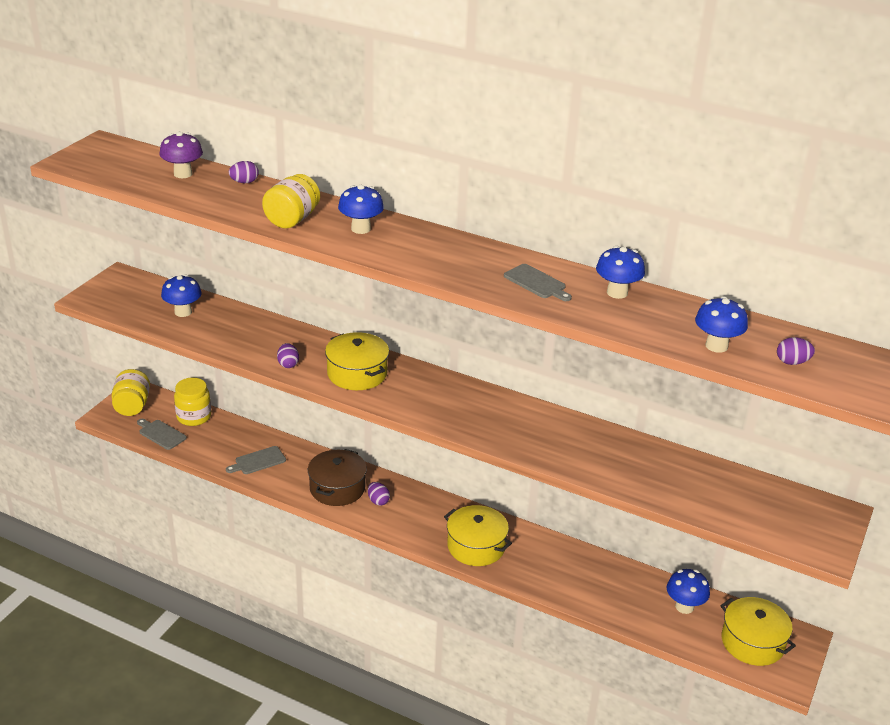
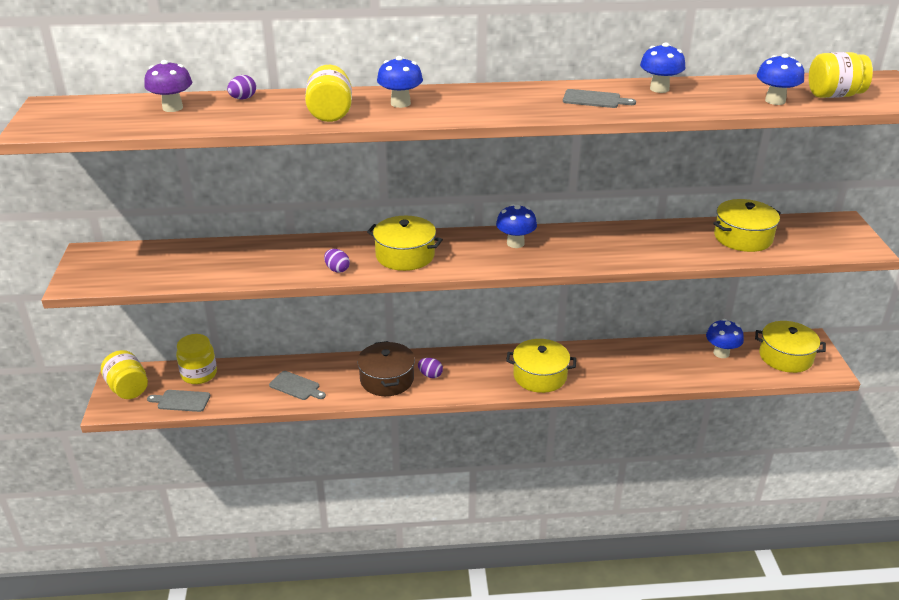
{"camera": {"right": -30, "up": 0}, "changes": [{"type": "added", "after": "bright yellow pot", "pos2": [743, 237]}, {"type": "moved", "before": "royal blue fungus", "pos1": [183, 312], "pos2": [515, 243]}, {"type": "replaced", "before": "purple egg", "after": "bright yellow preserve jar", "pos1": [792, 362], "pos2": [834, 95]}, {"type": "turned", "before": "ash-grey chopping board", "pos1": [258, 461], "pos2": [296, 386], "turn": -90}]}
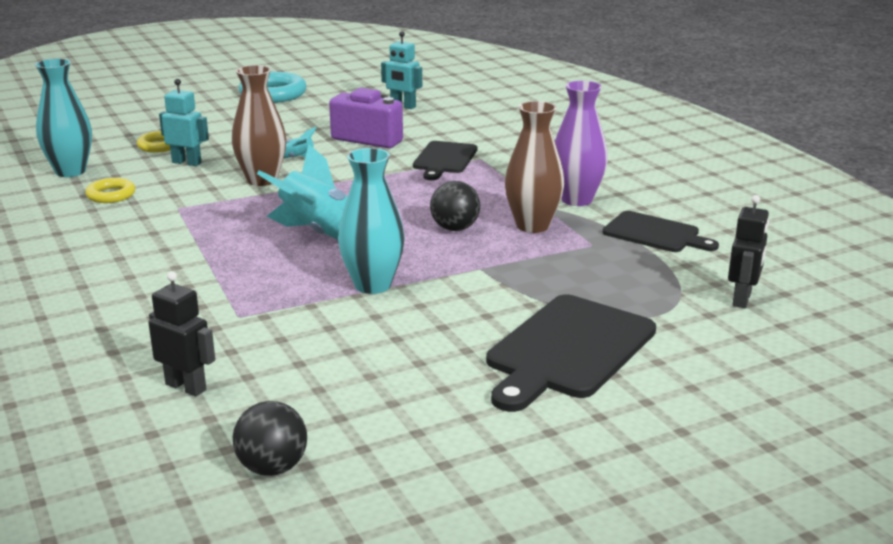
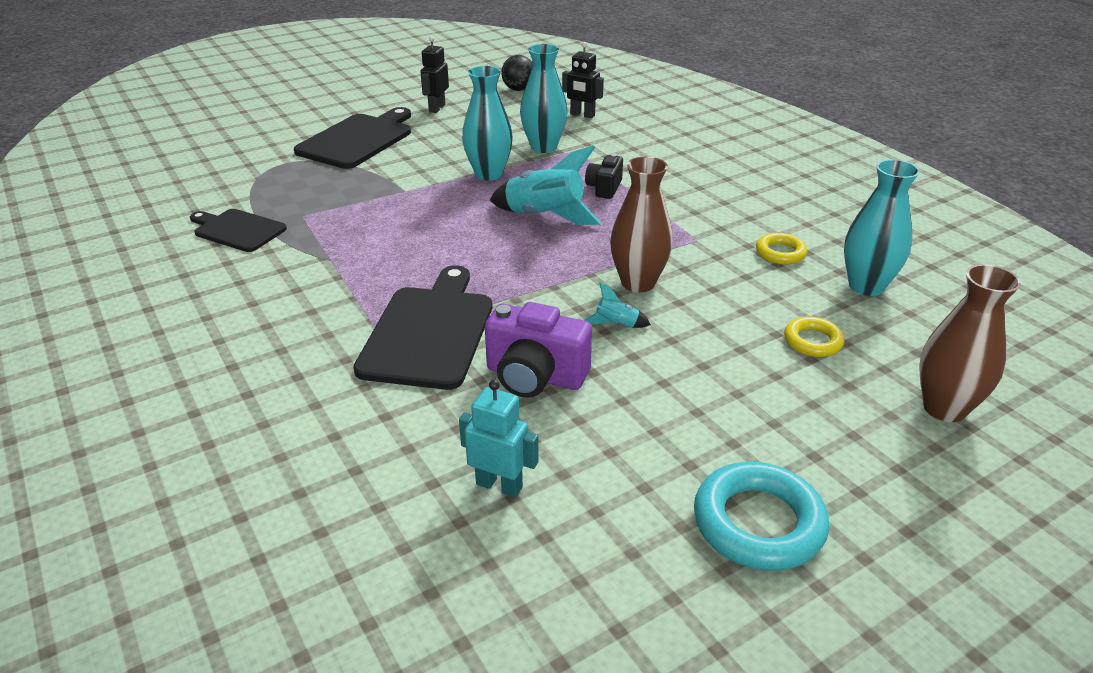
{"camera": {"right": 175, "up": 10}, "changes": [{"type": "removed", "before": "aqua toy robot", "pos1": [187, 162]}, {"type": "removed", "before": "jet-black ball", "pos1": [455, 228]}, {"type": "removed", "before": "purple tall vase", "pos1": [576, 200]}, {"type": "added", "after": "aqua tall vase", "pos2": [543, 147]}, {"type": "added", "after": "jet-black photo camera", "pos2": [604, 188]}, {"type": "moved", "before": "russet tall vase", "pos1": [532, 226], "pos2": [944, 408]}, {"type": "moved", "before": "jet-black toy robot", "pos1": [742, 299], "pos2": [437, 108]}, {"type": "resized", "before": "jet-black chopping board", "pos1": [444, 159], "pos2": [429, 332], "scale": 1.6}]}
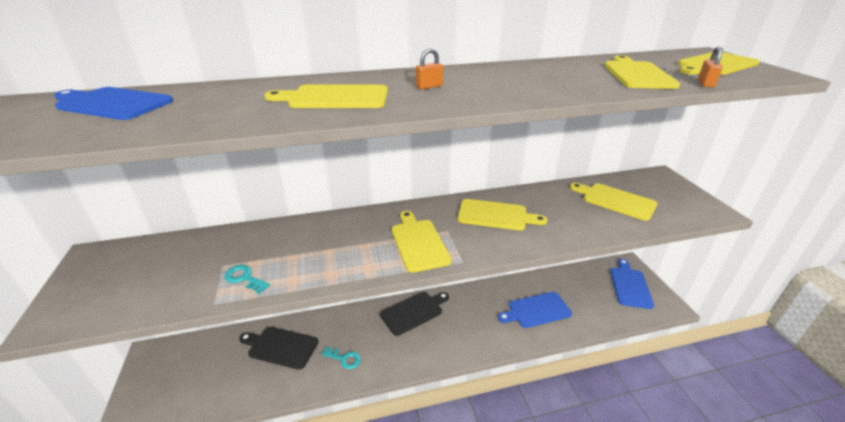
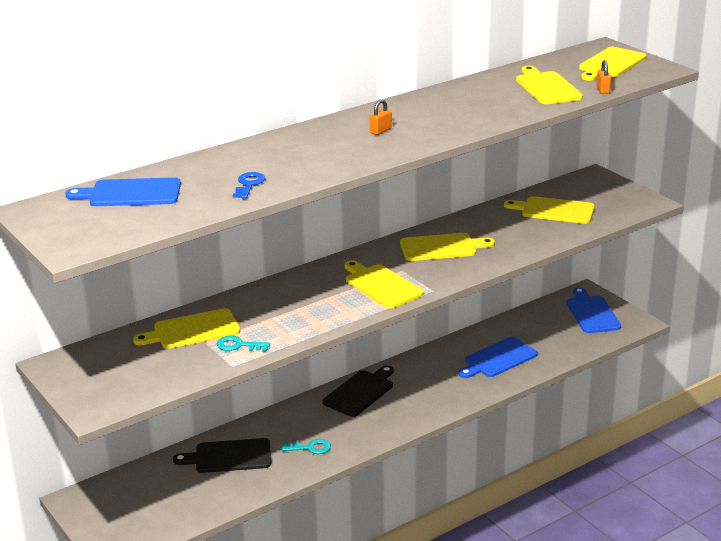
{"camera": {"right": -20, "up": -5}, "changes": [{"type": "added", "after": "royal blue key", "pos2": [249, 184]}, {"type": "moved", "before": "bright yellow chopping board", "pos1": [335, 97], "pos2": [192, 330]}]}
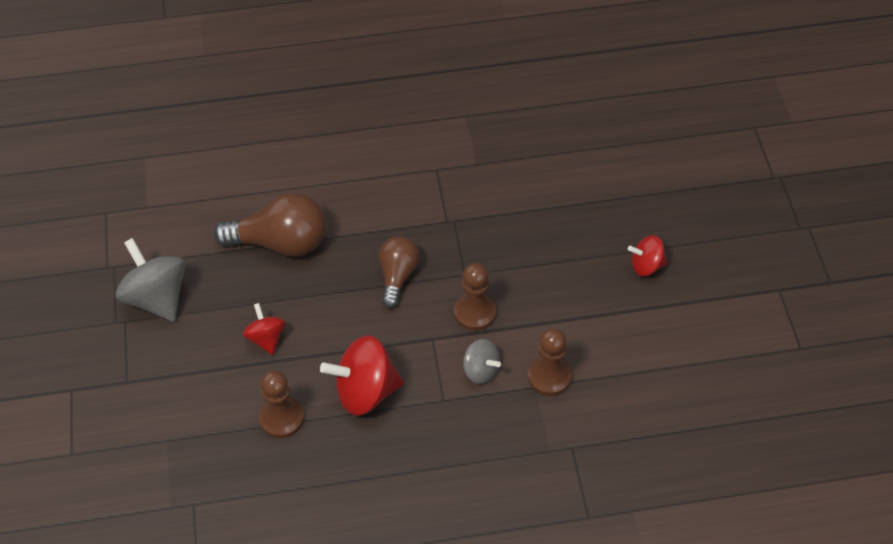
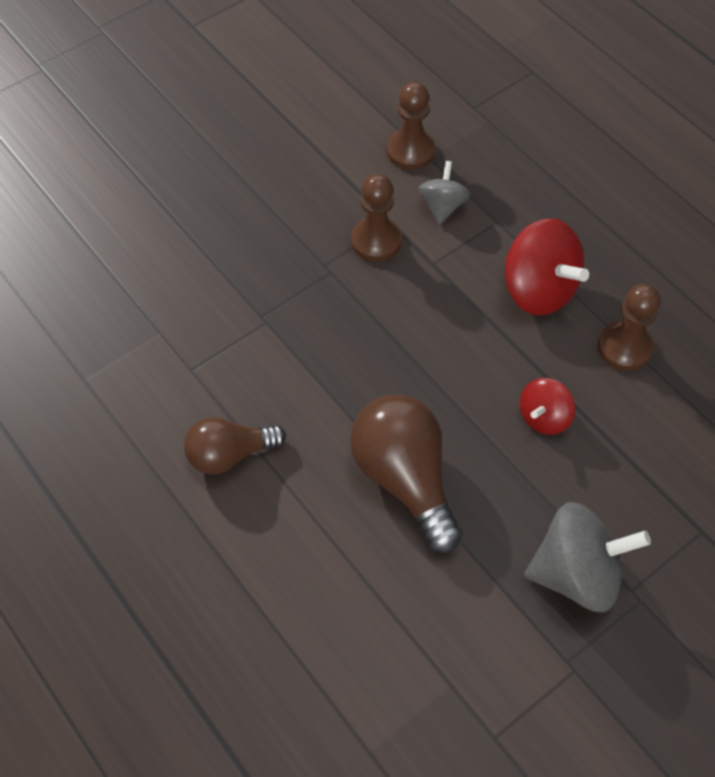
{"camera": {"right": -120, "up": 5}, "changes": [{"type": "removed", "before": "red spinning top", "pos1": [646, 266]}, {"type": "moved", "before": "russet light bulb", "pos1": [398, 276], "pos2": [229, 454]}, {"type": "turned", "before": "ash-grey spinning top", "pos1": [157, 298], "pos2": [576, 573], "turn": -120}]}
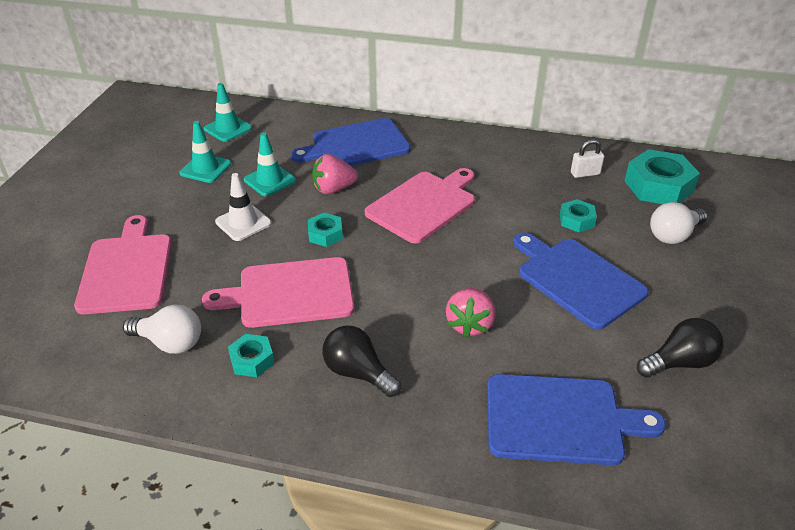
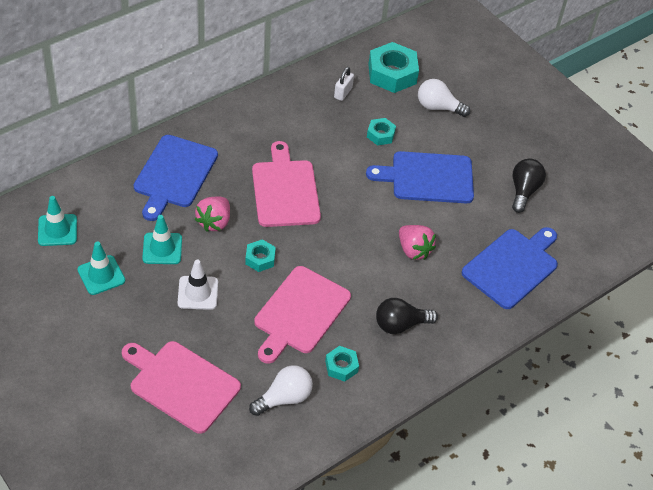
{"camera": {"right": -55, "up": 10}, "changes": [{"type": "turned", "before": "white light bulb", "pos1": [673, 235], "pos2": [438, 107], "turn": 105}]}
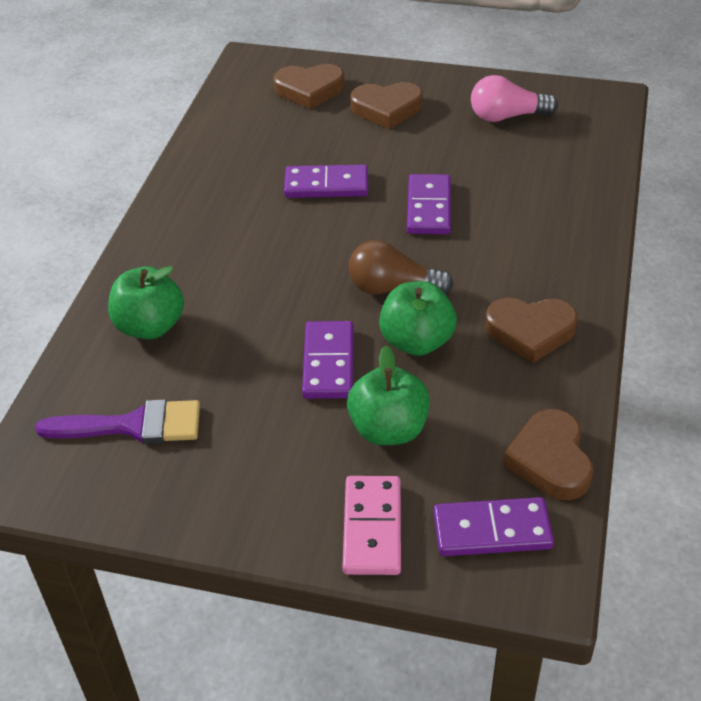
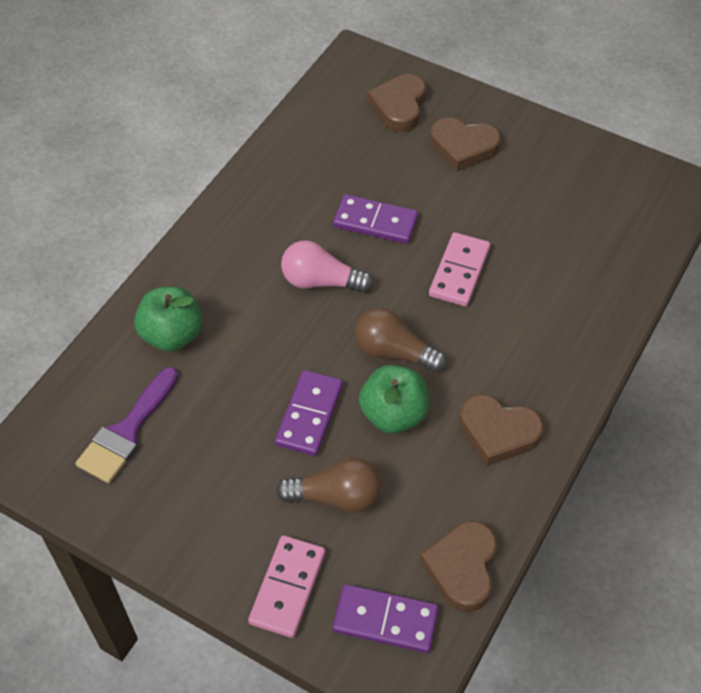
{"camera": {"right": 15, "up": 10}, "changes": [{"type": "moved", "before": "pink light bulb", "pos1": [507, 116], "pos2": [321, 281]}, {"type": "replaced", "before": "green apple fruit", "after": "russet light bulb", "pos1": [388, 429], "pos2": [336, 496]}, {"type": "recoloured", "before": "purple domino", "after": "pink domino", "pos1": [428, 208], "pos2": [459, 272]}, {"type": "turned", "before": "purple paintbrush", "pos1": [133, 425], "pos2": [127, 431], "turn": 105}, {"type": "turned", "before": "russet love heart", "pos1": [309, 90], "pos2": [399, 106], "turn": 90}]}
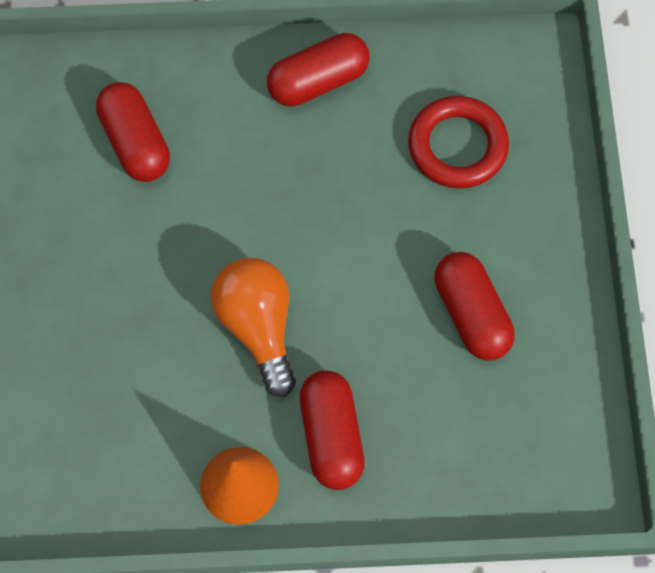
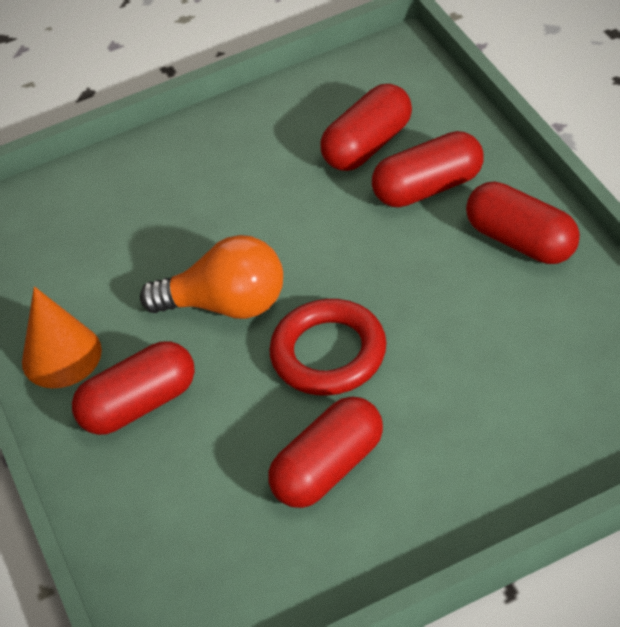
{"camera": {"right": 75, "up": -20}, "changes": [{"type": "added", "after": "red capsule", "pos2": [429, 187]}, {"type": "moved", "before": "red torus", "pos1": [457, 146], "pos2": [328, 353]}, {"type": "turned", "before": "orange-coloured light bulb", "pos1": [258, 327], "pos2": [227, 305], "turn": 45}]}
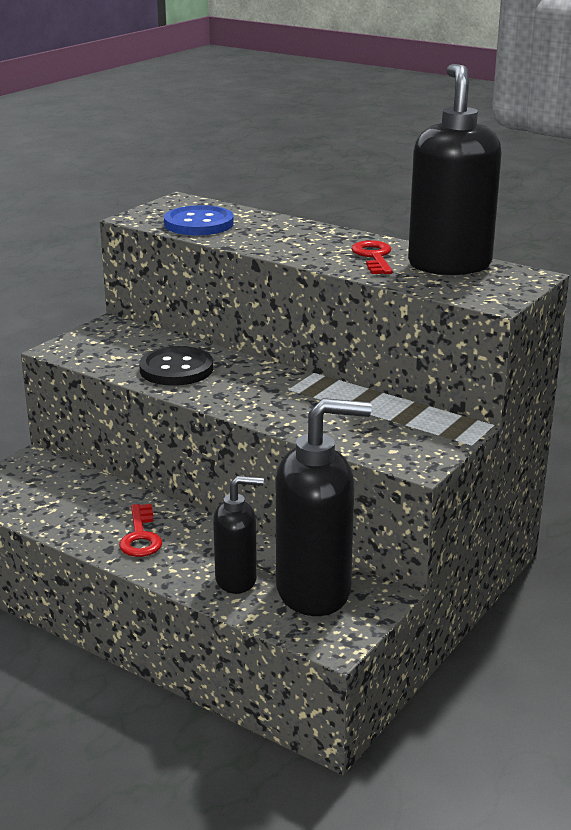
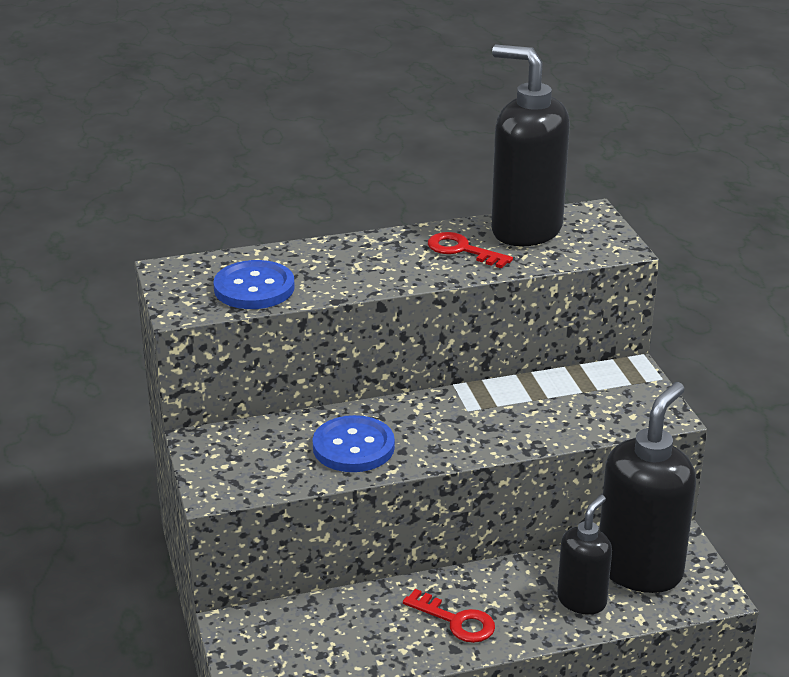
{"camera": {"right": -50, "up": 5}, "changes": [{"type": "recoloured", "before": "jet-black sewing button", "after": "royal blue sewing button", "pos1": [176, 369], "pos2": [353, 447]}]}
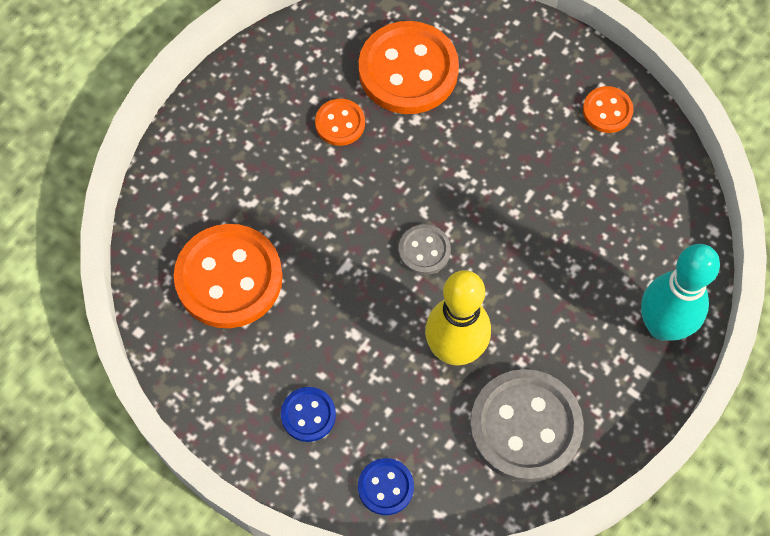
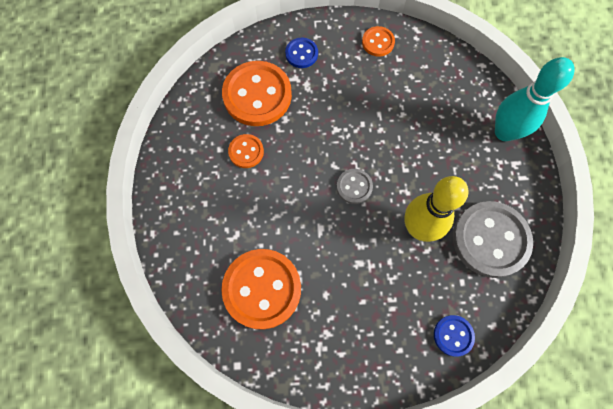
{"camera": {"right": -40, "up": 5}, "changes": [{"type": "moved", "before": "royal blue sewing button", "pos1": [308, 415], "pos2": [301, 54]}]}
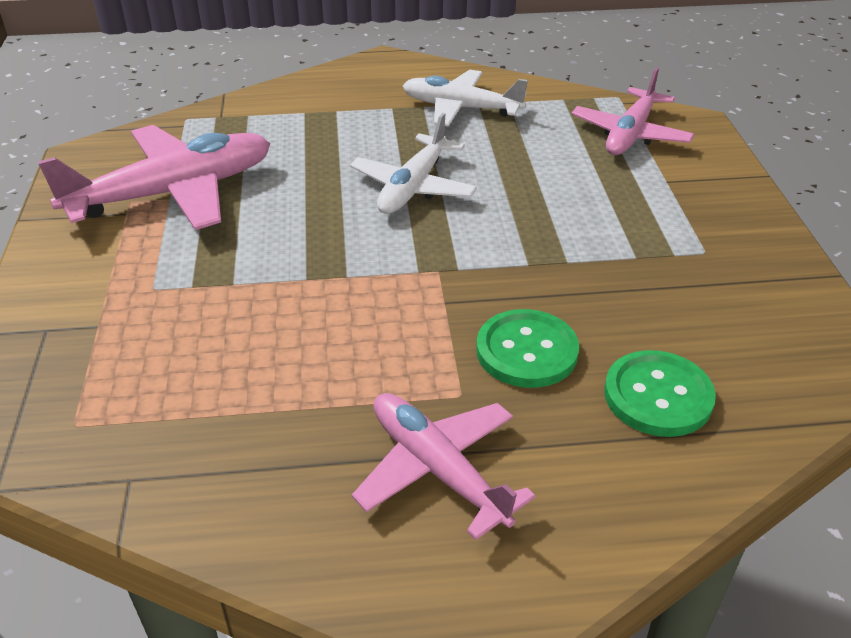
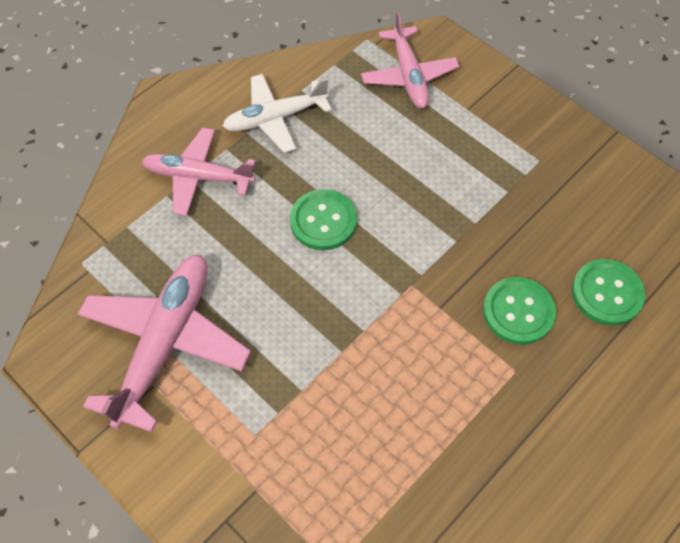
{"camera": {"right": -40, "up": 20}, "changes": [{"type": "moved", "before": "pink toy plane", "pos1": [437, 469], "pos2": [198, 177]}, {"type": "replaced", "before": "white toy plane", "after": "green sewing button", "pos1": [413, 187], "pos2": [323, 221]}]}
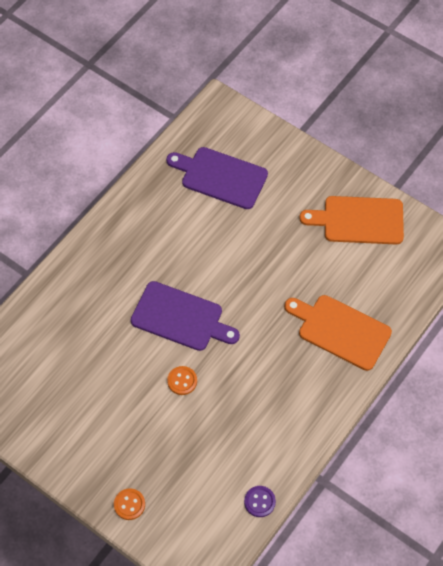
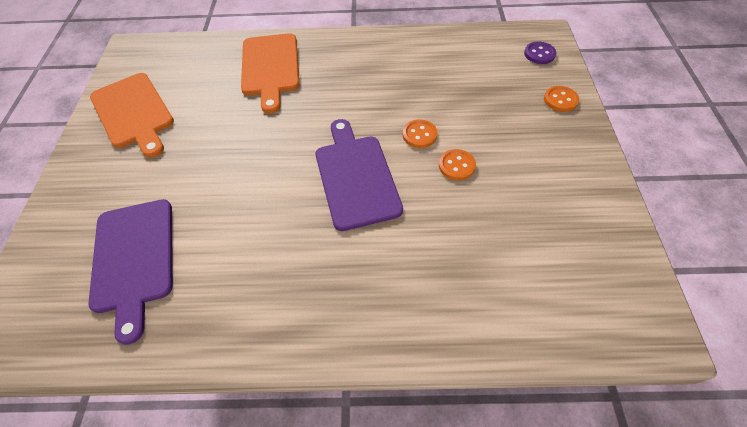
{"camera": {"right": -125, "up": -5}, "changes": [{"type": "added", "after": "orange-coloured sewing button", "pos2": [456, 166]}, {"type": "moved", "before": "purple sewing button", "pos1": [259, 502], "pos2": [539, 54]}]}
